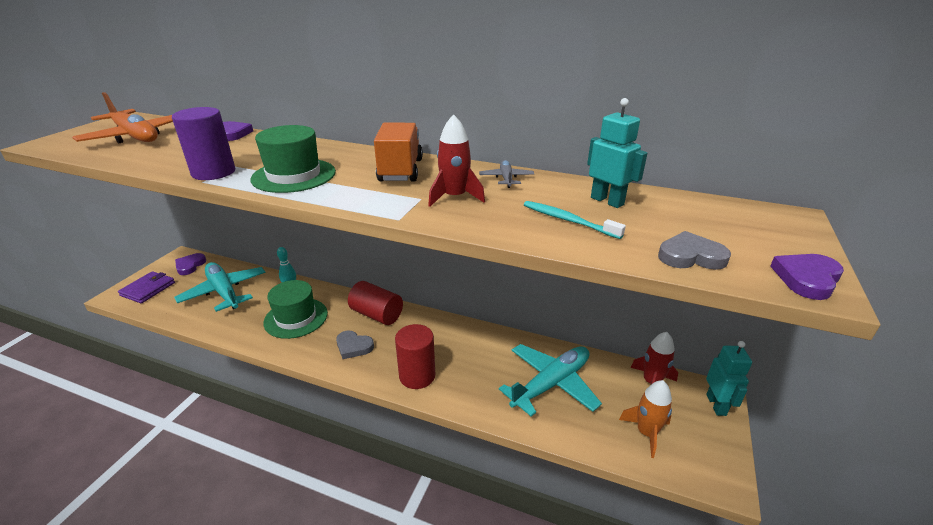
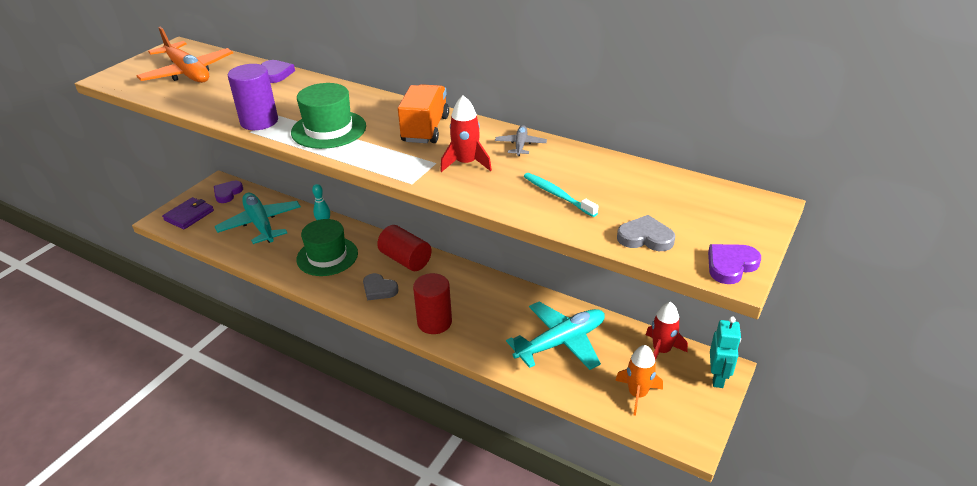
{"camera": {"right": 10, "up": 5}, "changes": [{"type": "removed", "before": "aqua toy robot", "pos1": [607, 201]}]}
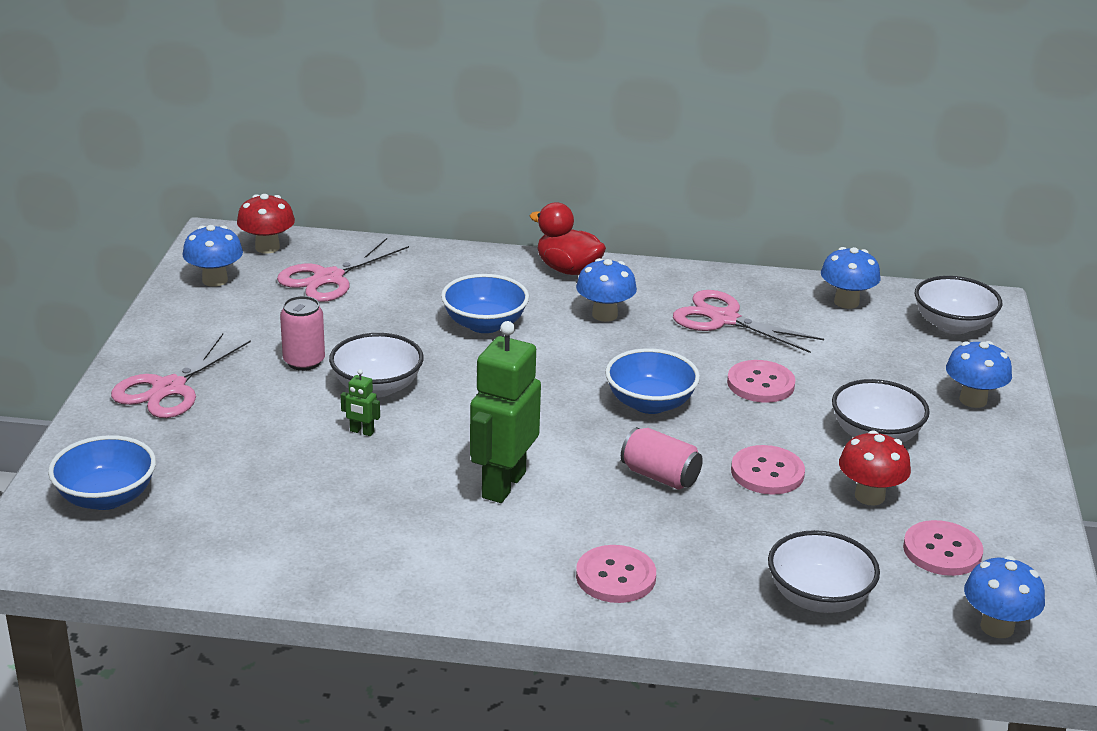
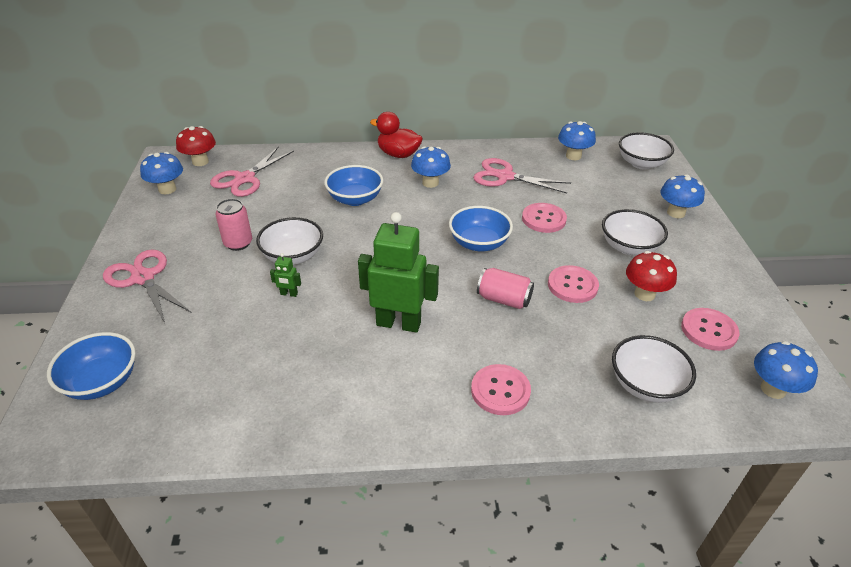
{"camera": {"right": -10, "up": 10}, "changes": [{"type": "turned", "before": "pink scissors", "pos1": [169, 388], "pos2": [143, 278], "turn": 120}, {"type": "turned", "before": "green toy robot", "pos1": [503, 485], "pos2": [398, 323], "turn": 90}]}
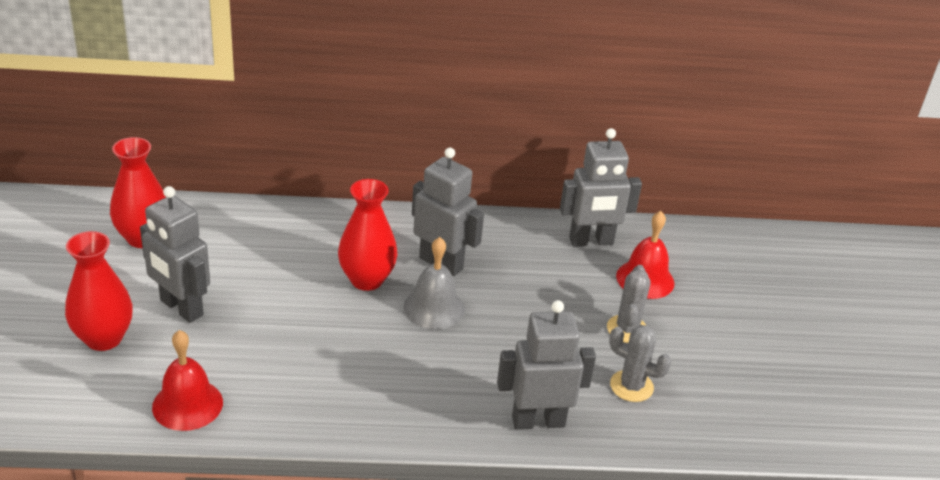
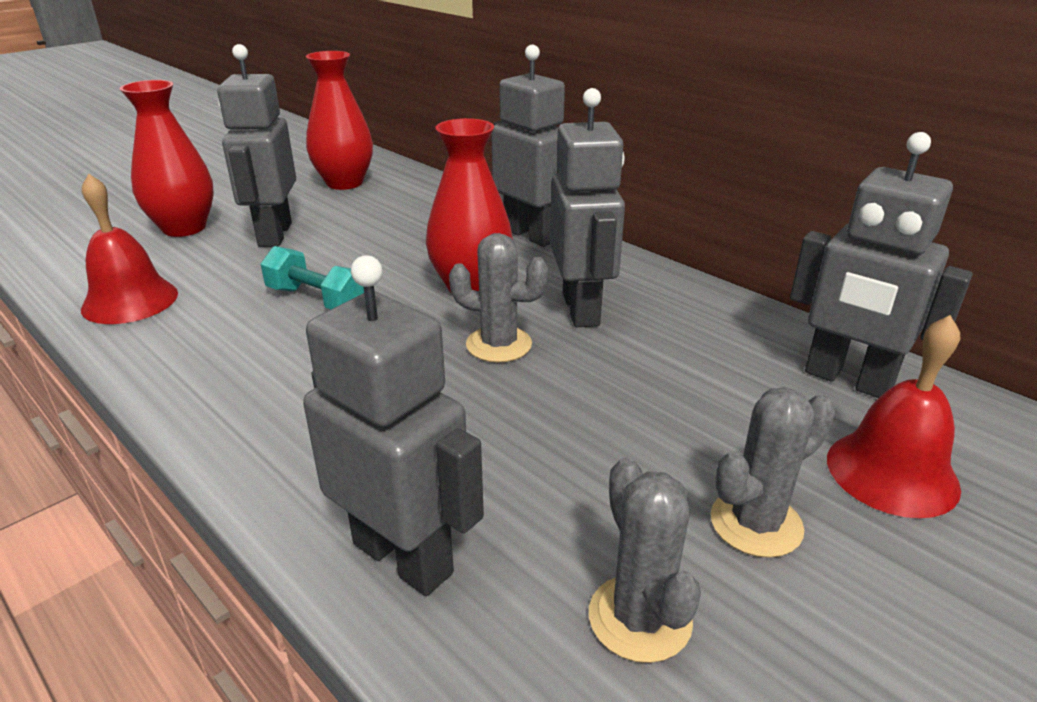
{"camera": {"right": 50, "up": -5}, "changes": [{"type": "added", "after": "aqua dumbbell", "pos2": [317, 300]}, {"type": "added", "after": "ash-grey toy robot", "pos2": [531, 235]}, {"type": "replaced", "before": "ash-grey hand bell", "after": "ash-grey prickly plant", "pos1": [434, 307], "pos2": [499, 344]}]}
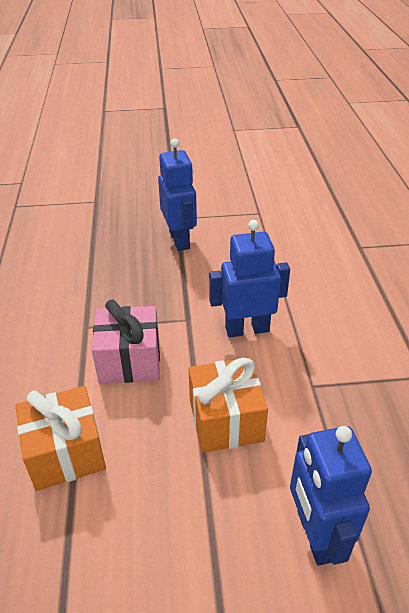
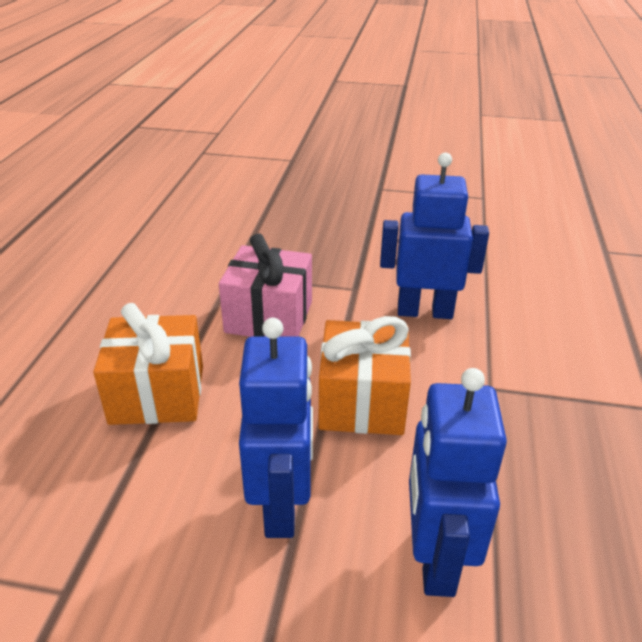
{"camera": {"right": 15, "up": -5}, "changes": [{"type": "moved", "before": "royal blue toy robot", "pos1": [180, 240], "pos2": [282, 505]}]}
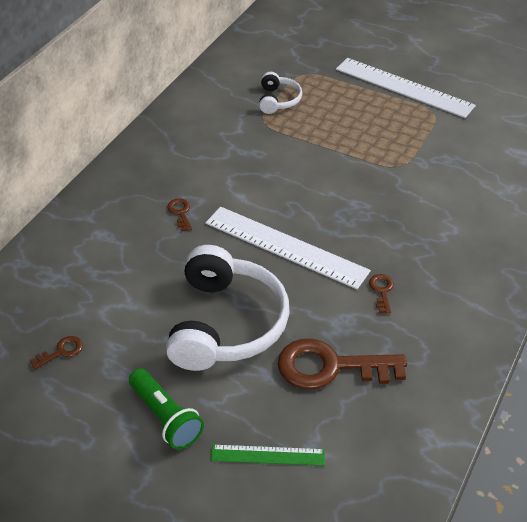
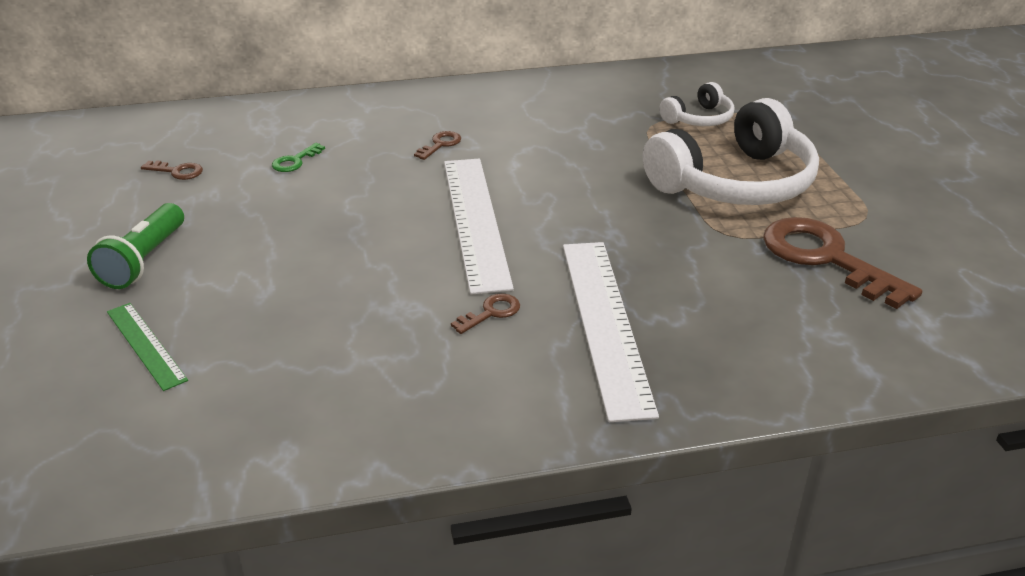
{"camera": {"right": 50, "up": -10}, "changes": [{"type": "added", "after": "green key", "pos2": [295, 161]}, {"type": "moved", "before": "white over-ear headphones", "pos1": [226, 324], "pos2": [735, 183]}, {"type": "moved", "before": "russet key", "pos1": [330, 367], "pos2": [825, 258]}, {"type": "moved", "before": "white measuring stick", "pos1": [404, 87], "pos2": [606, 323]}]}
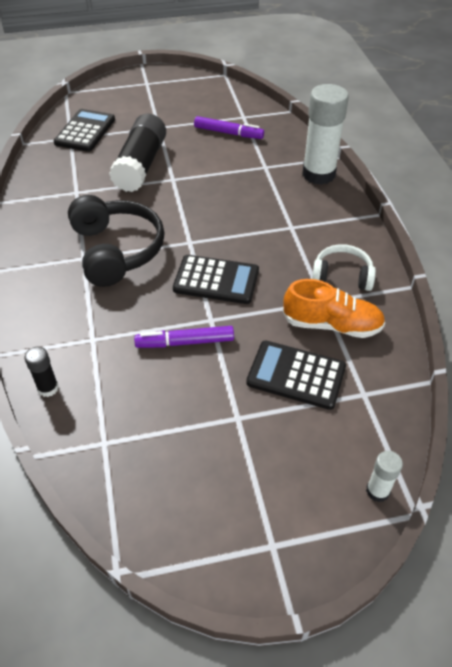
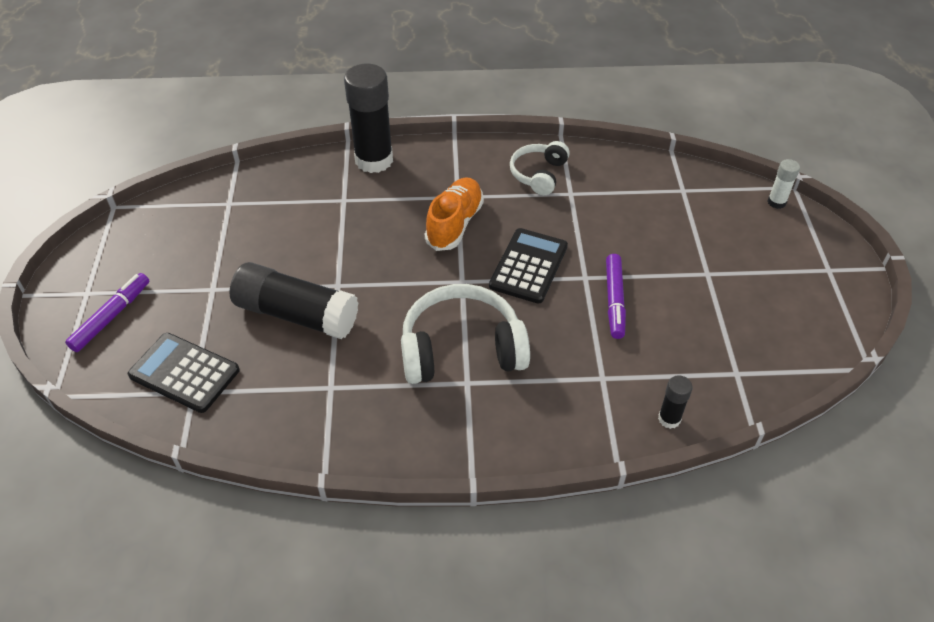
{"camera": {"right": -80, "up": 0}, "changes": [{"type": "removed", "before": "jet-black pocket calculator", "pos1": [296, 375]}, {"type": "moved", "before": "purple felt pen", "pos1": [228, 133], "pos2": [111, 317]}, {"type": "moved", "before": "orange-coloured sneaker", "pos1": [332, 325], "pos2": [455, 224]}, {"type": "recoloured", "before": "jet-black over-ear headphones", "after": "white over-ear headphones", "pos1": [116, 250], "pos2": [461, 349]}, {"type": "recoloured", "before": "white stick of glue", "after": "jet-black stick of glue", "pos1": [318, 174], "pos2": [374, 160]}]}
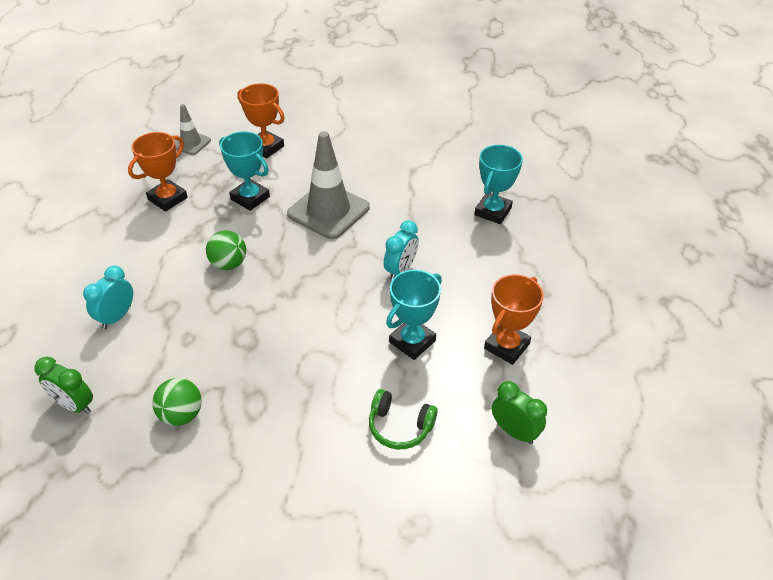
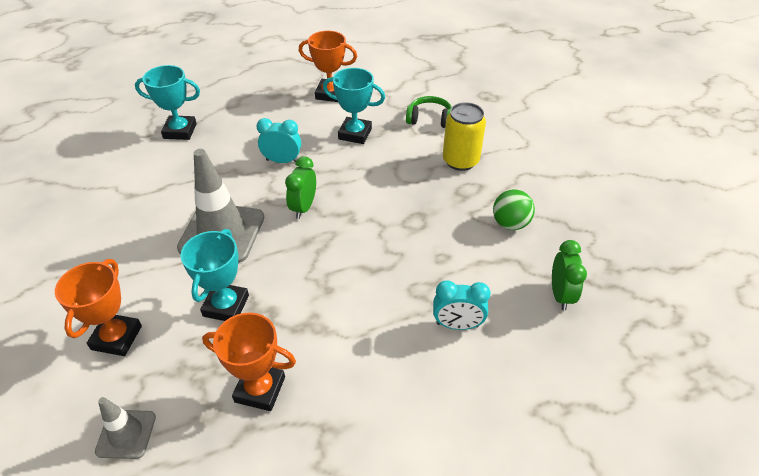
{"camera": {"right": -115, "up": 0}, "changes": [{"type": "removed", "before": "green ball", "pos1": [229, 264]}, {"type": "added", "after": "bright yellow can", "pos2": [460, 161]}, {"type": "moved", "before": "green clock", "pos1": [514, 431], "pos2": [303, 207]}, {"type": "turned", "before": "green over-ear headphones", "pos1": [399, 426], "pos2": [429, 119], "turn": -75}]}
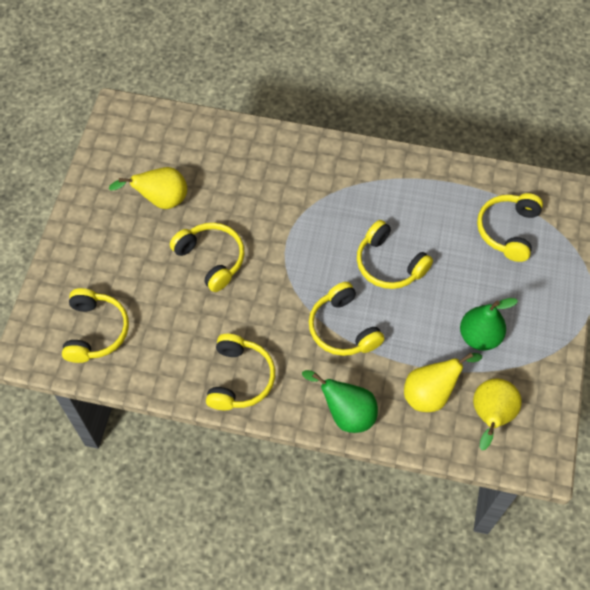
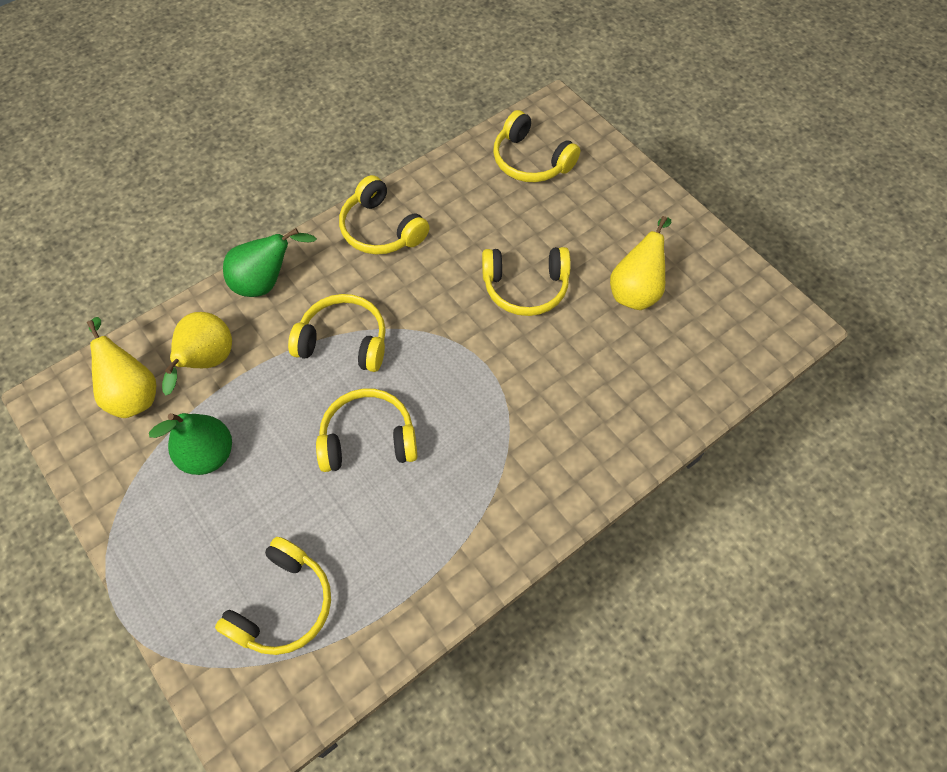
{"camera": {"right": 130, "up": 0}, "changes": [{"type": "turned", "before": "bright yellow over-ear headphones", "pos1": [508, 230], "pos2": [283, 605], "turn": 60}]}
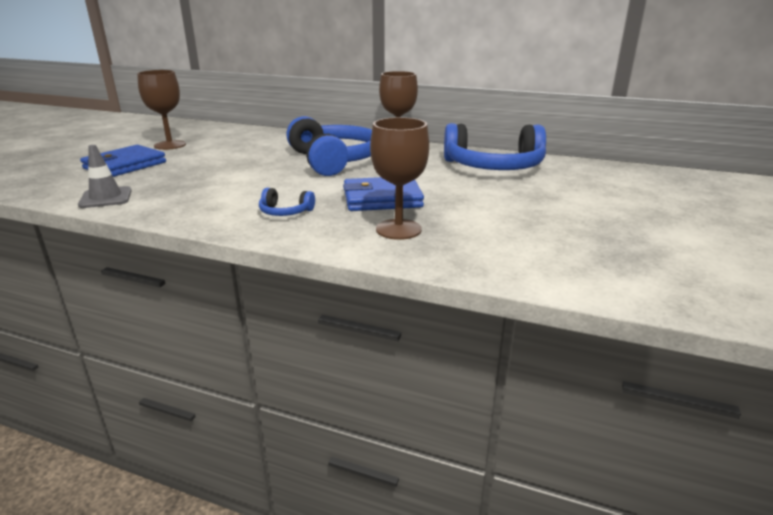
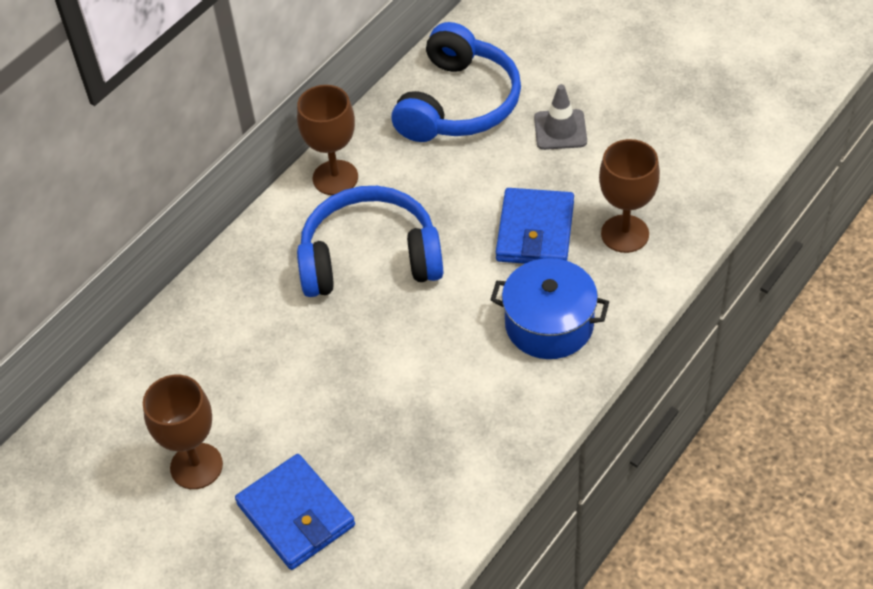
{"camera": {"right": -70, "up": 25}, "changes": [{"type": "moved", "before": "ash-grey safety cone", "pos1": [106, 198], "pos2": [560, 130]}, {"type": "replaced", "before": "royal blue over-ear headphones", "after": "royal blue pot", "pos1": [285, 212], "pos2": [549, 324]}]}
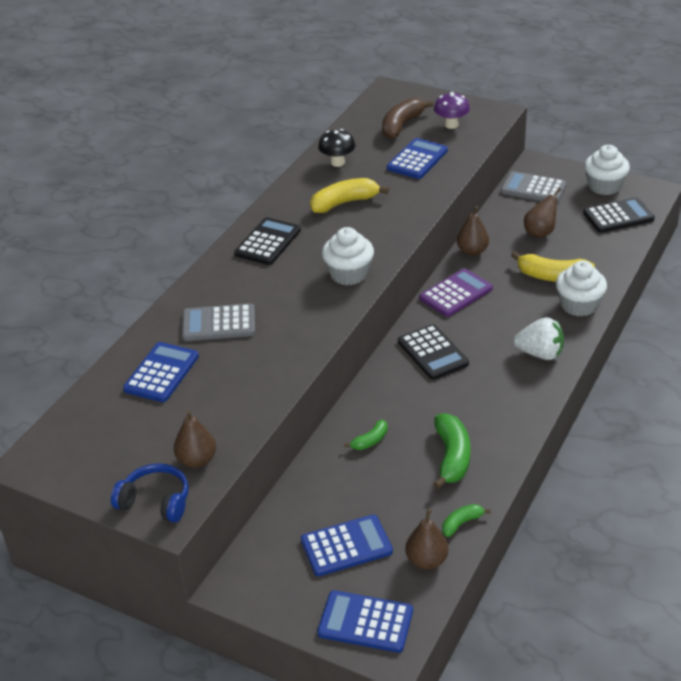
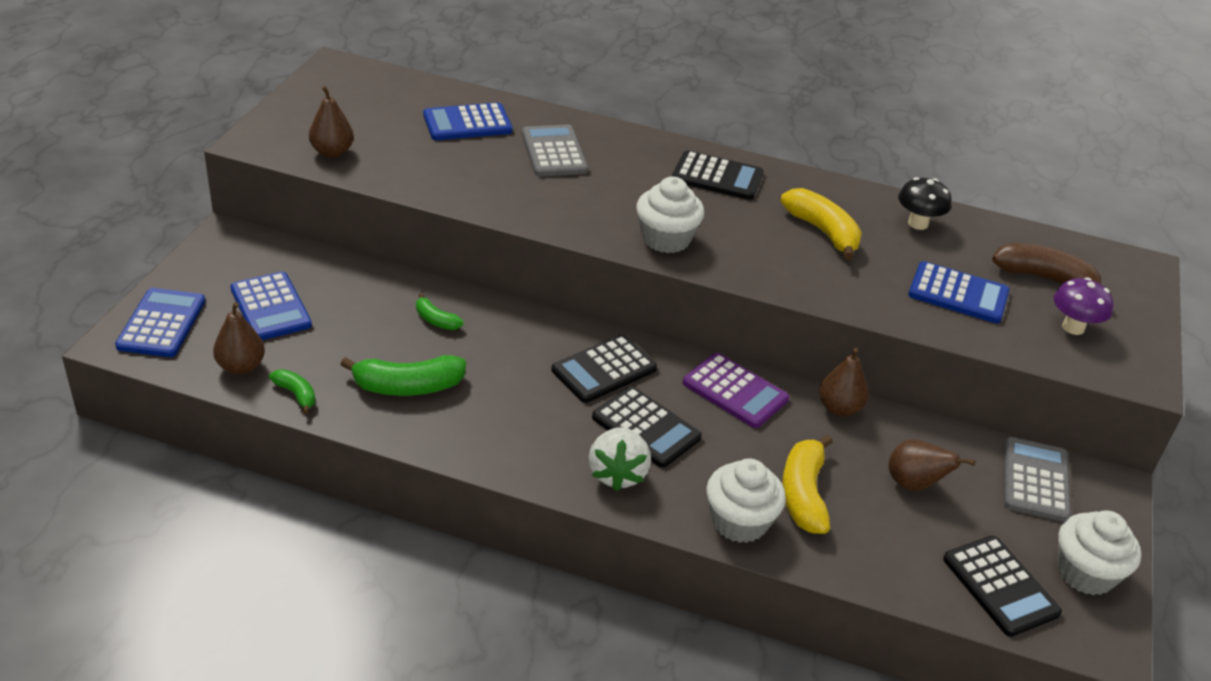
{"camera": {"right": 75, "up": 0}, "changes": [{"type": "removed", "before": "royal blue over-ear headphones", "pos1": [155, 501]}, {"type": "added", "after": "jet-black pocket calculator", "pos2": [646, 428]}, {"type": "turned", "before": "royal blue pocket calculator", "pos1": [162, 373], "pos2": [467, 123], "turn": 150}]}
